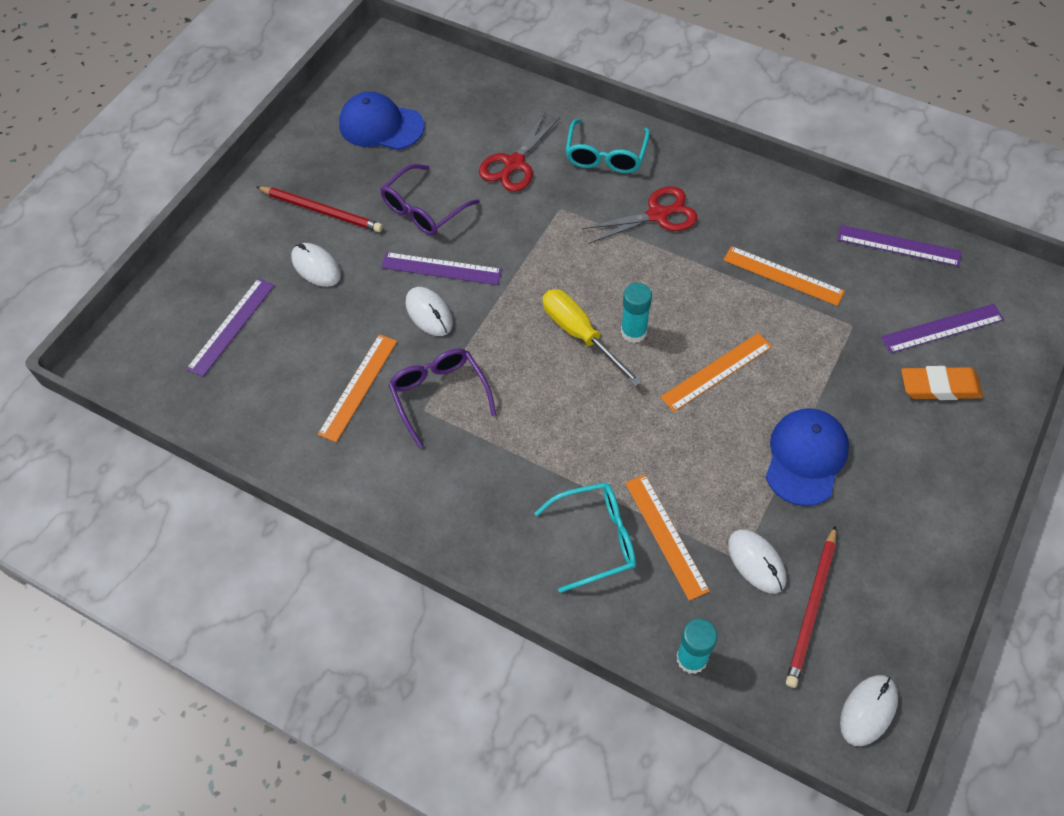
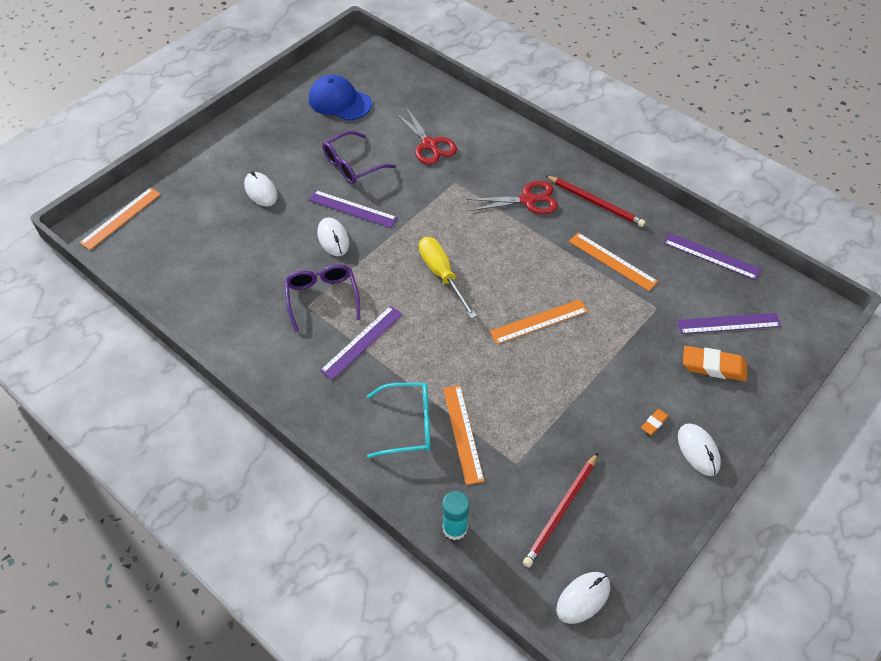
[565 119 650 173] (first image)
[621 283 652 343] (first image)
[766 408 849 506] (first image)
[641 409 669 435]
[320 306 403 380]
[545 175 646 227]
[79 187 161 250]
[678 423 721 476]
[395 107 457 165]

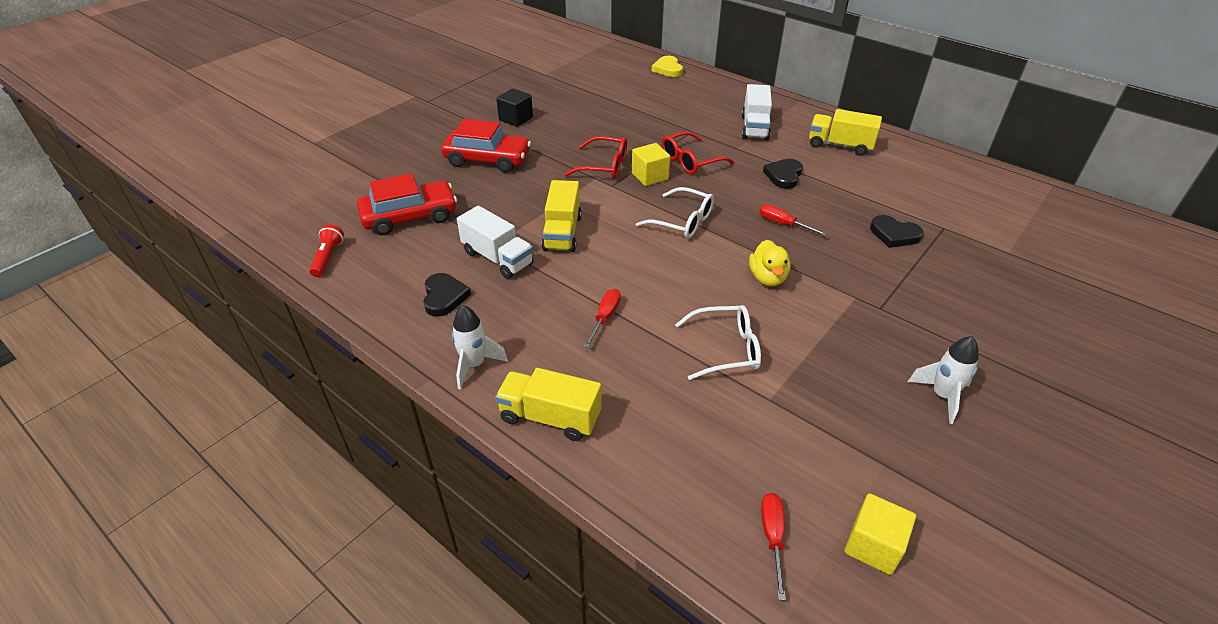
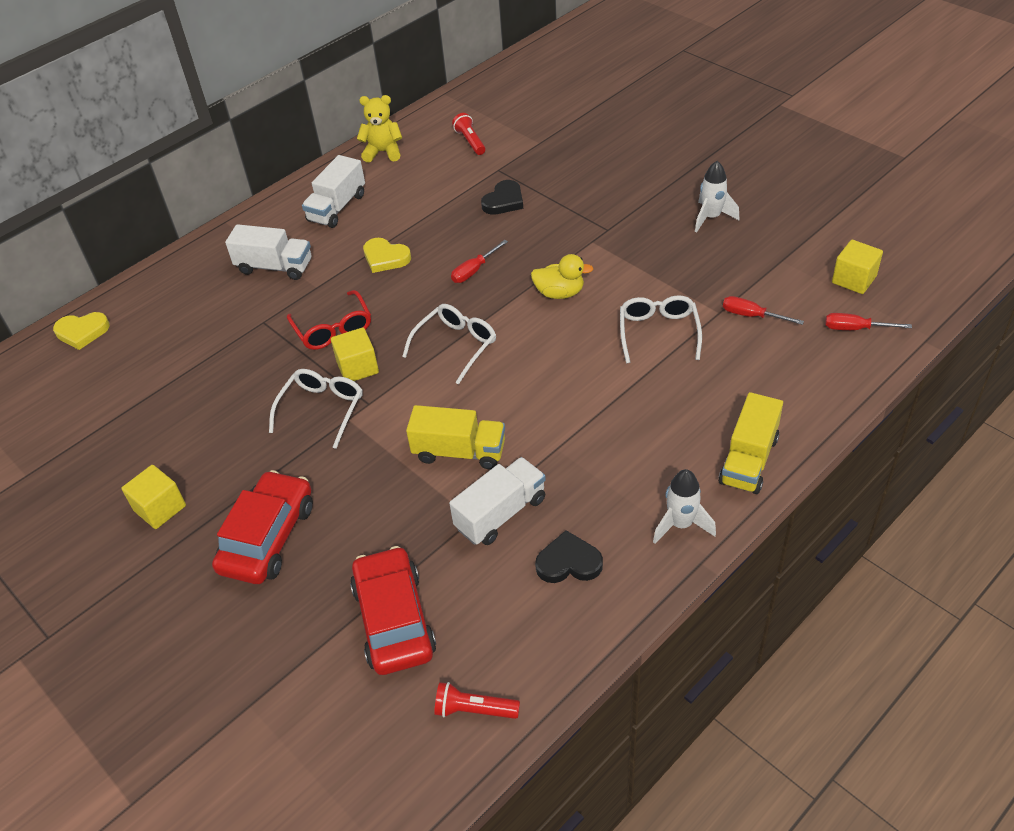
[357 95 402 163]
[452 113 485 155]
[723 296 804 325]
[121 465 186 529]
[269 369 363 449]
[363 238 411 273]
[302 155 365 228]

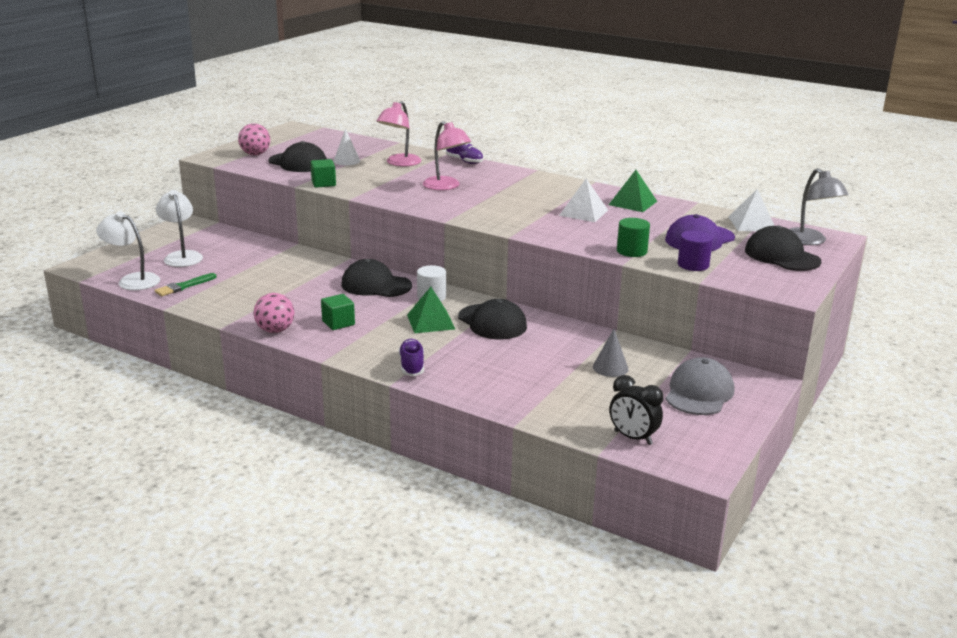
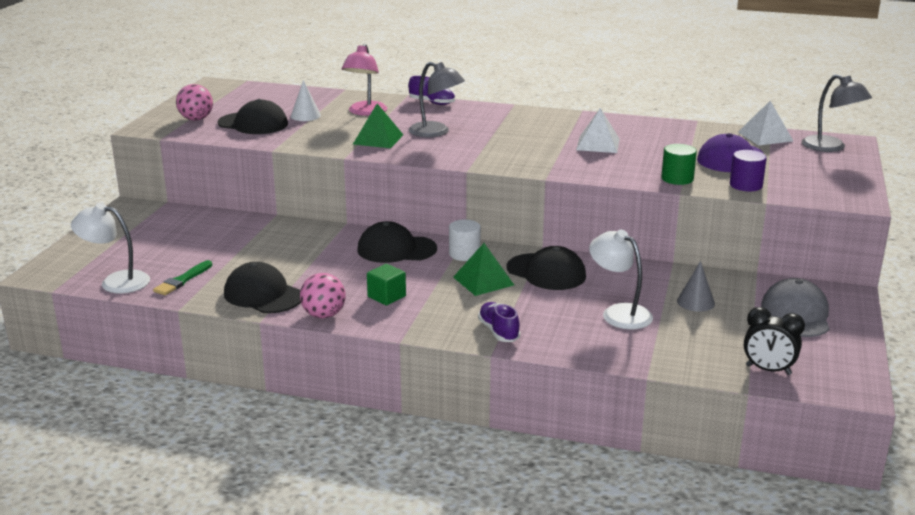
[310 159 336 188] (first image)
[589 230 653 330]
[353 104 403 148]
[224 262 301 313]
[409 62 465 137]

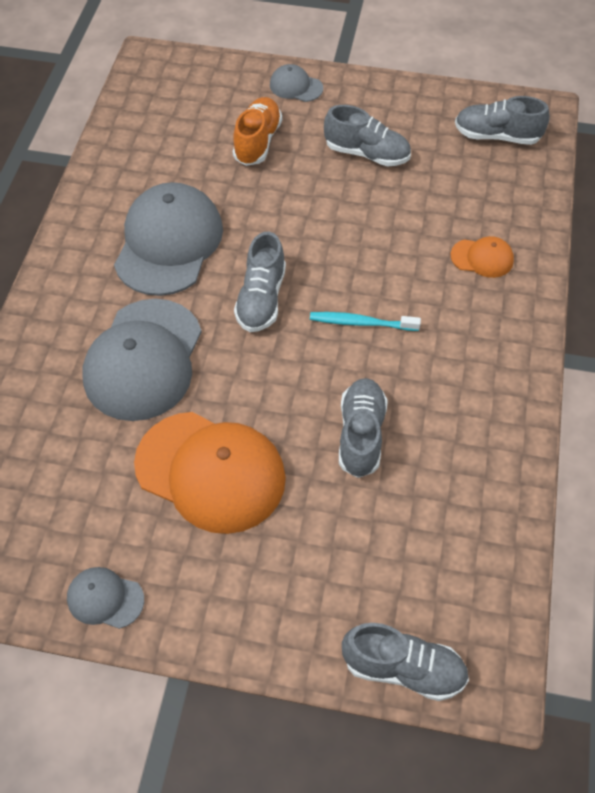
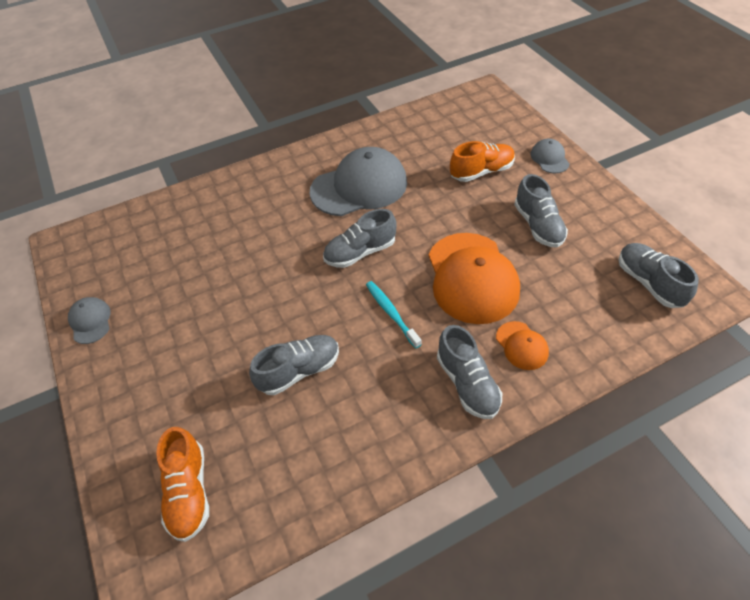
[83 299 202 421] (first image)
[156 427 209 542]
[429 233 520 324]
[437 325 502 419]

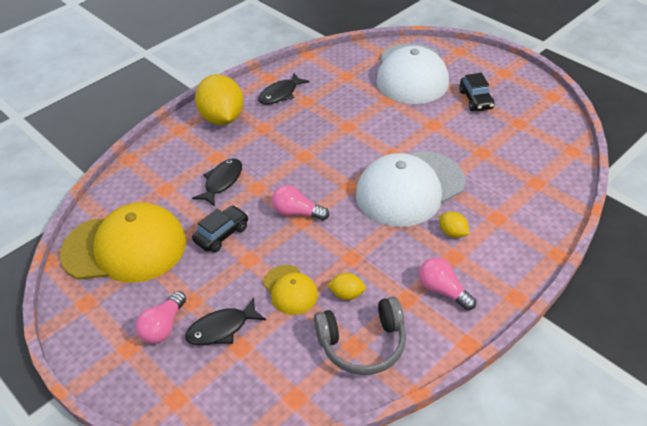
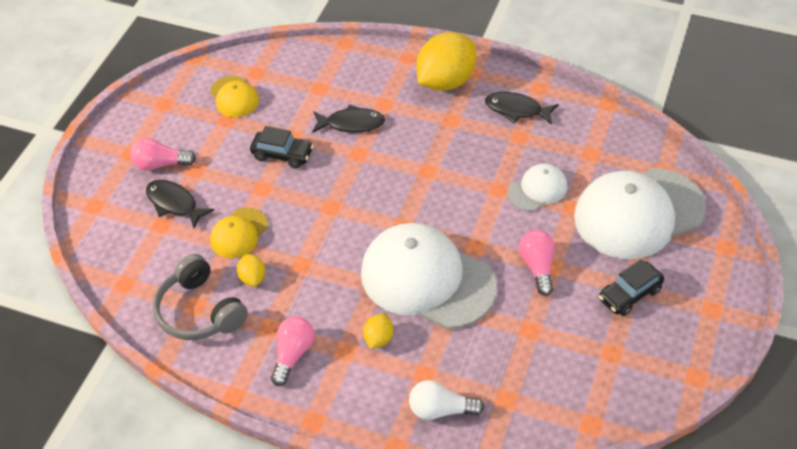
[409 380 484 420]
[508 164 567 211]
[519 230 555 296]
[210 76 259 117]

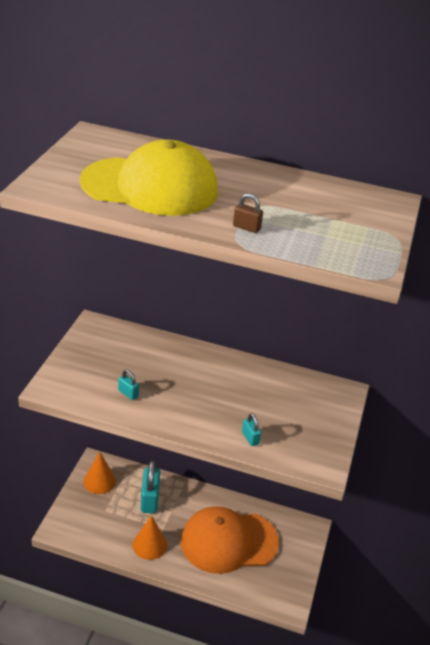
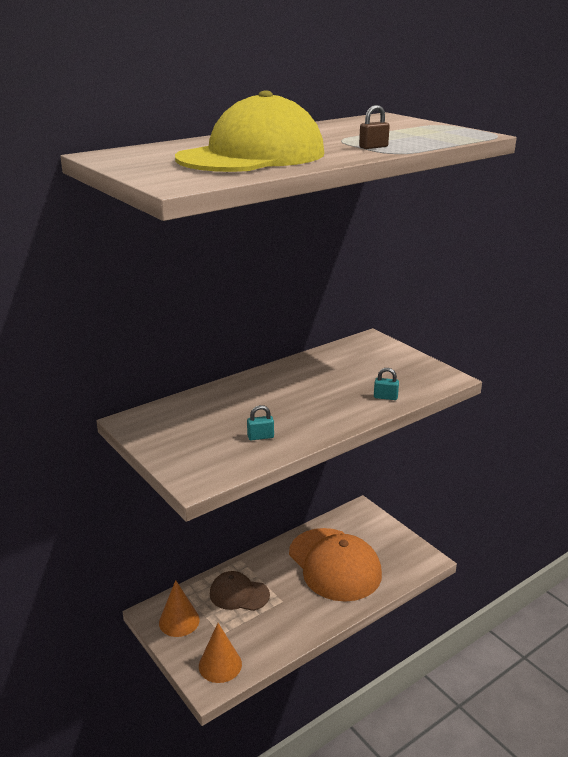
[199 623 242 683]
[210 571 270 611]
[289 528 382 602]

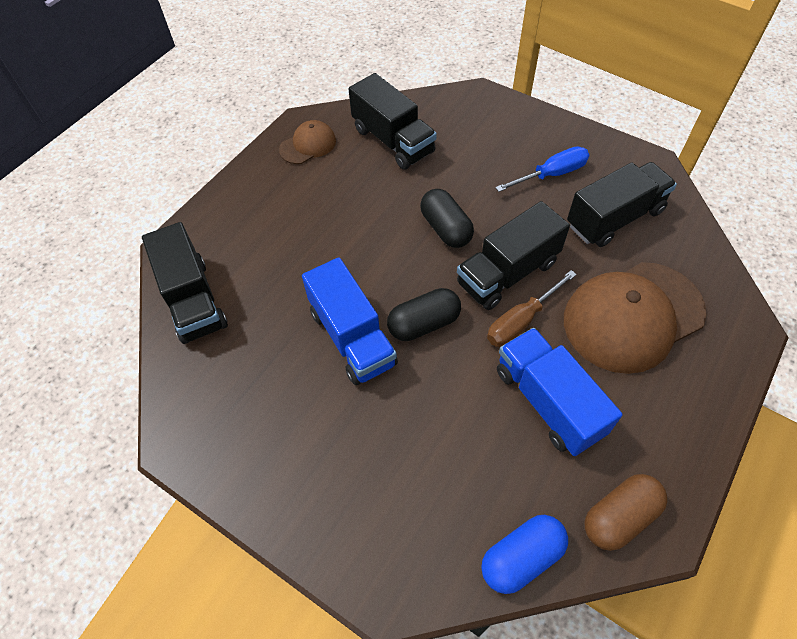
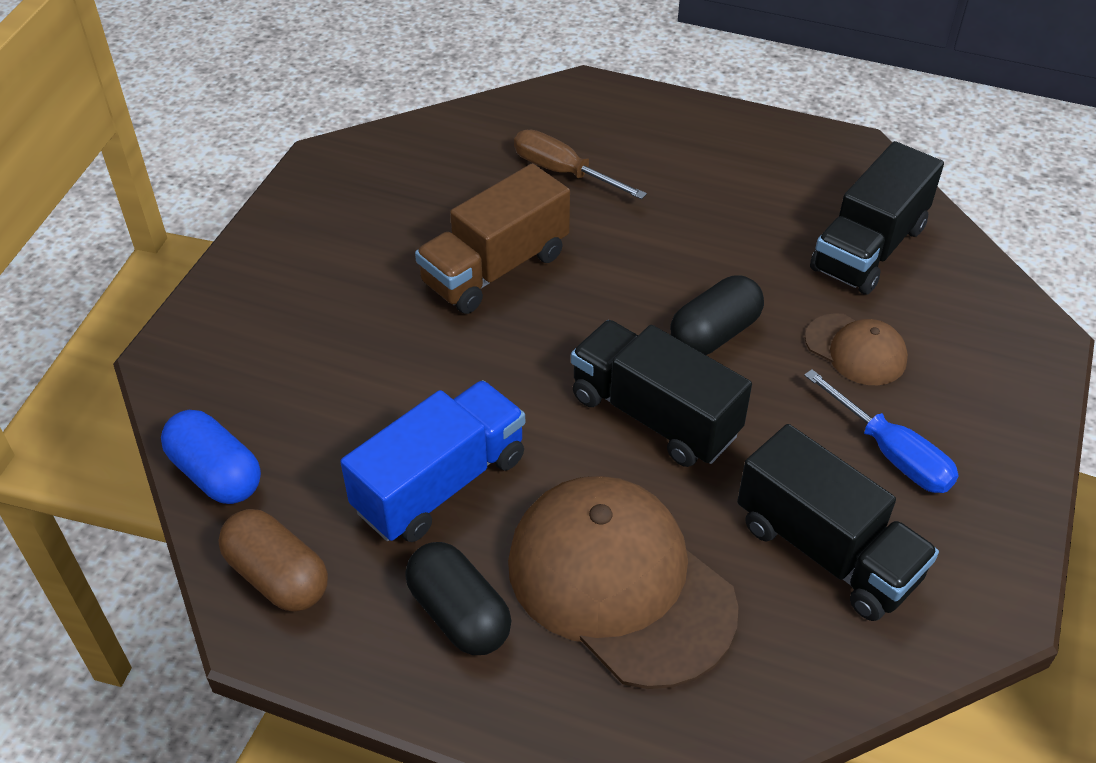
[142 222 228 344] (first image)
[805 313 908 385]
[405 542 511 655]
[514 129 647 199]
[415 163 570 314]

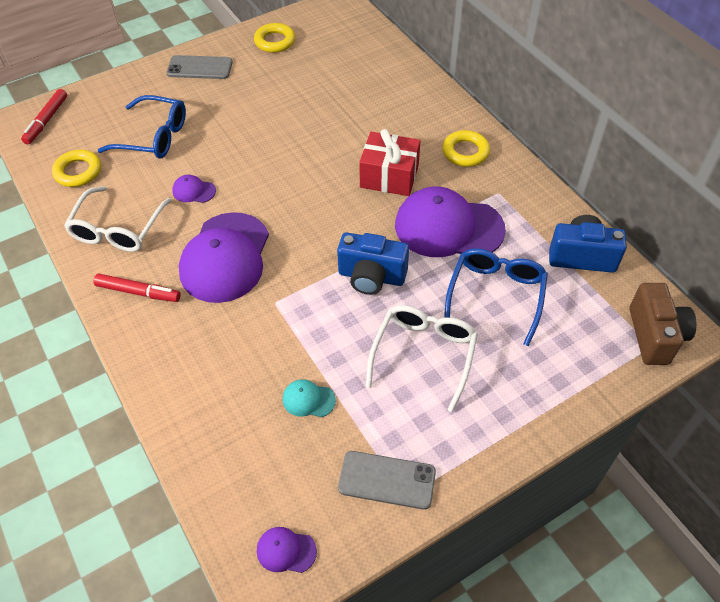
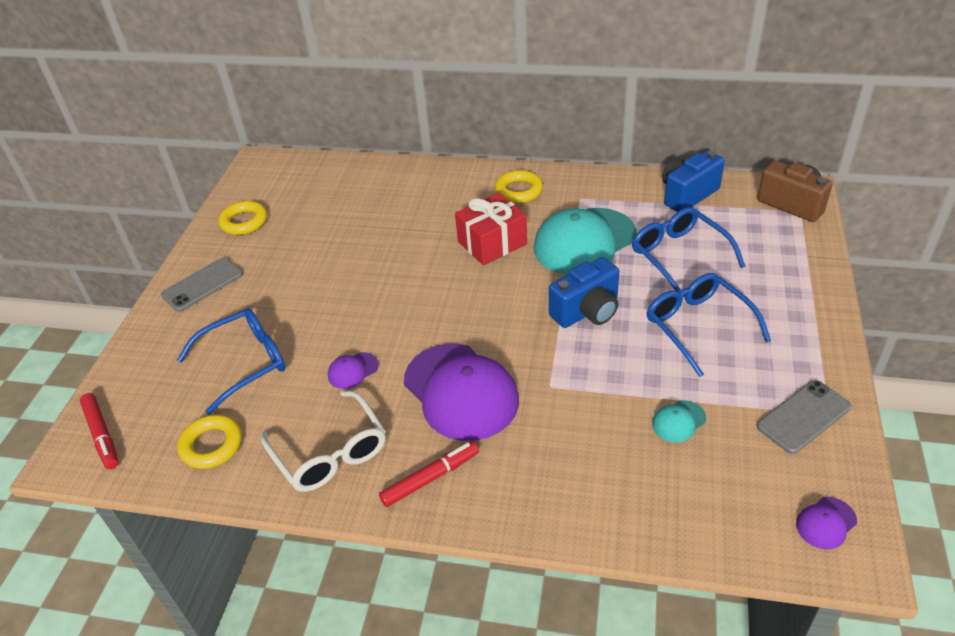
[647 273 771 377]
[534 208 637 275]

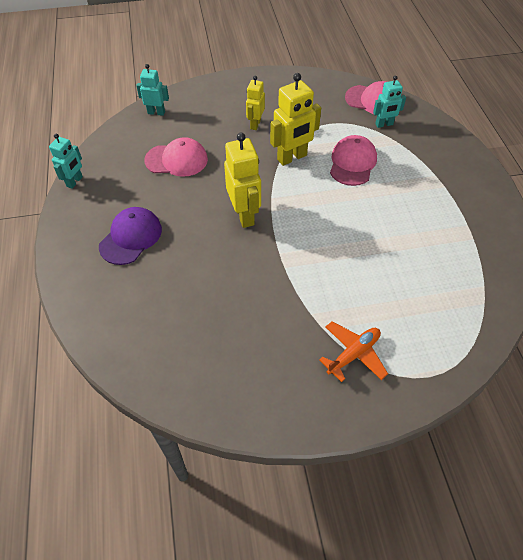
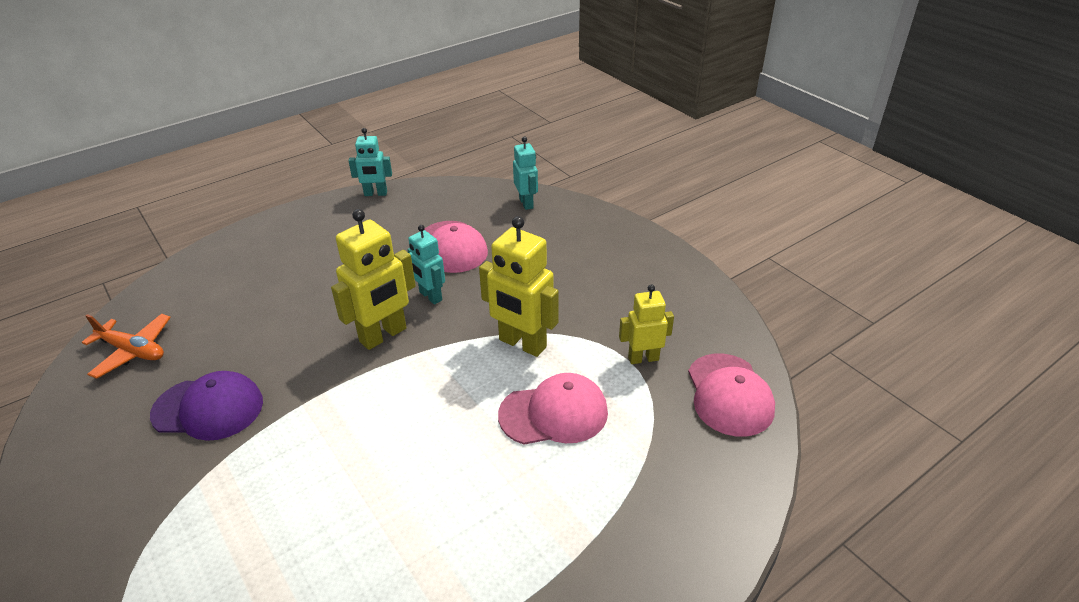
[150 371 263 441]
[619 285 674 364]
[81 314 171 379]
[407 225 445 304]

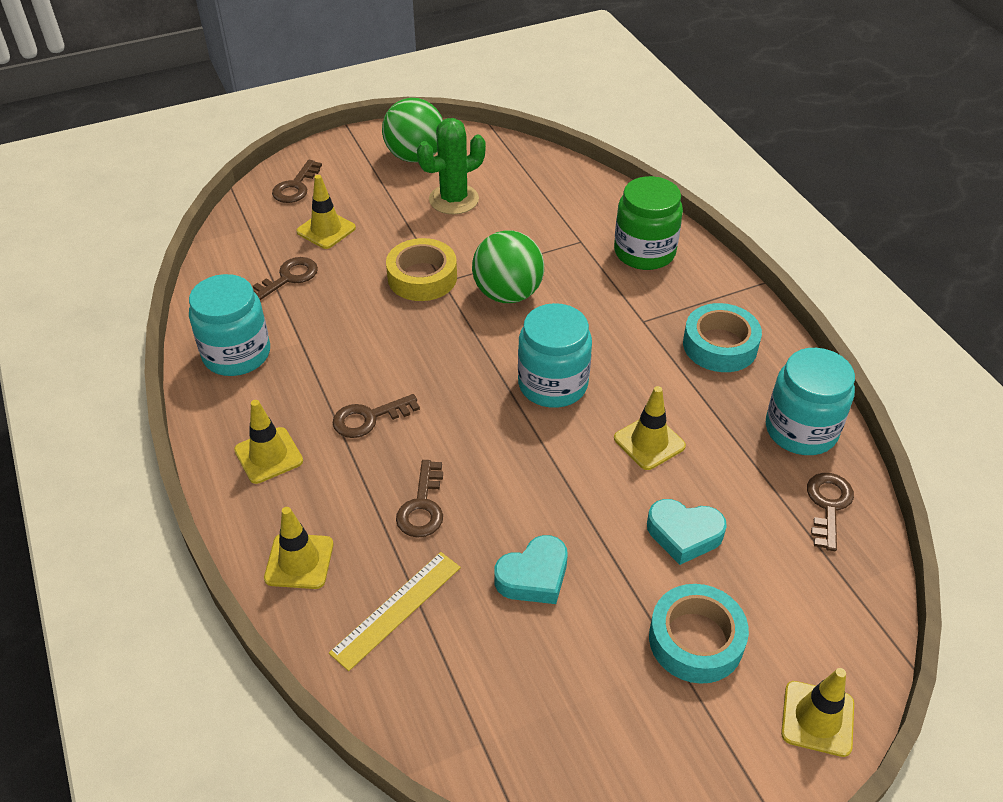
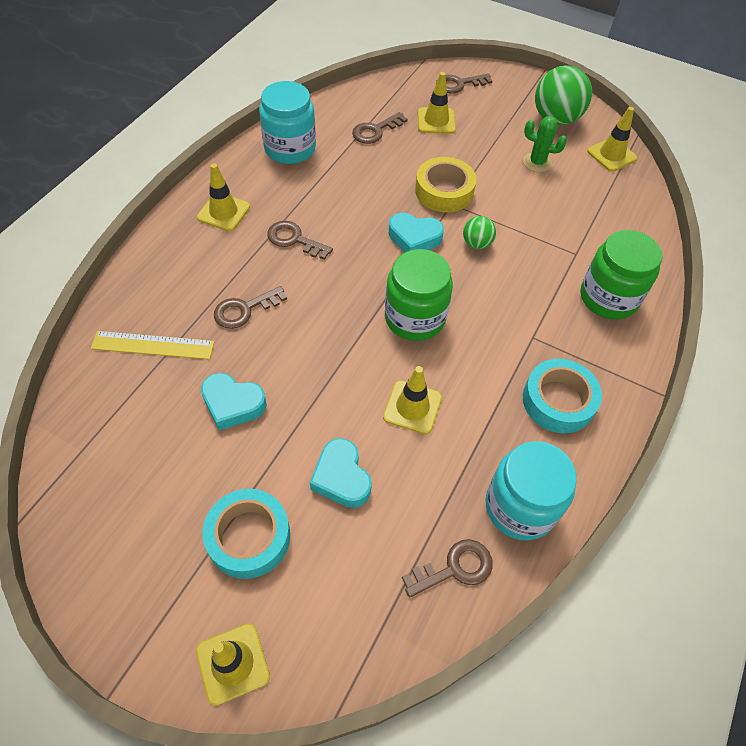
[389 213 444 253]
[587 107 637 172]
[385 249 453 341]
[352 112 408 144]
[523 116 567 172]
[463 216 496 249]

